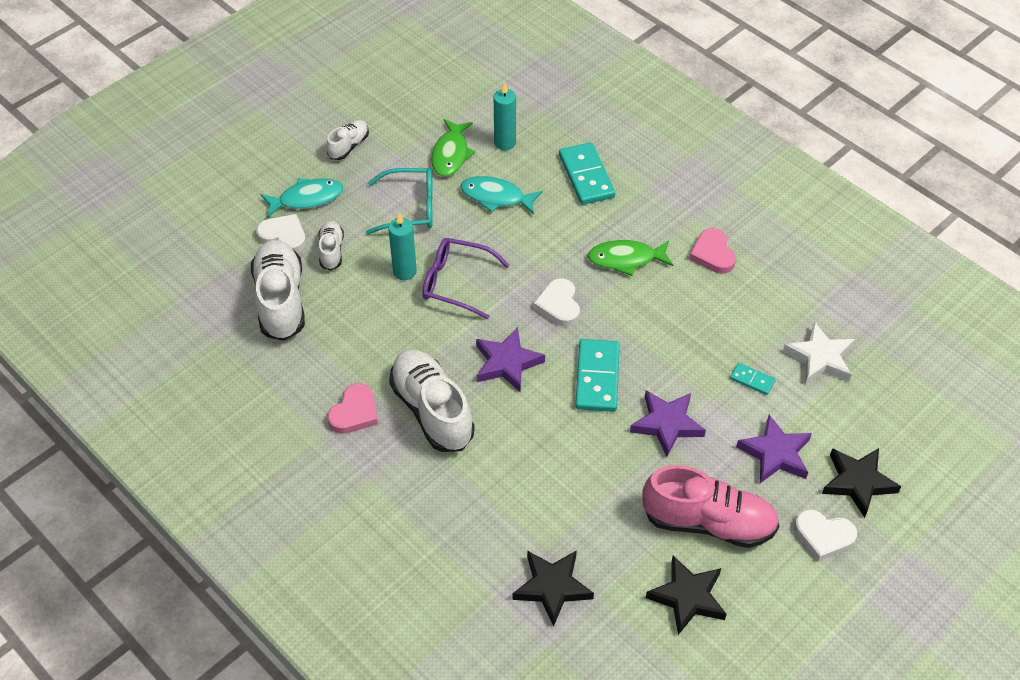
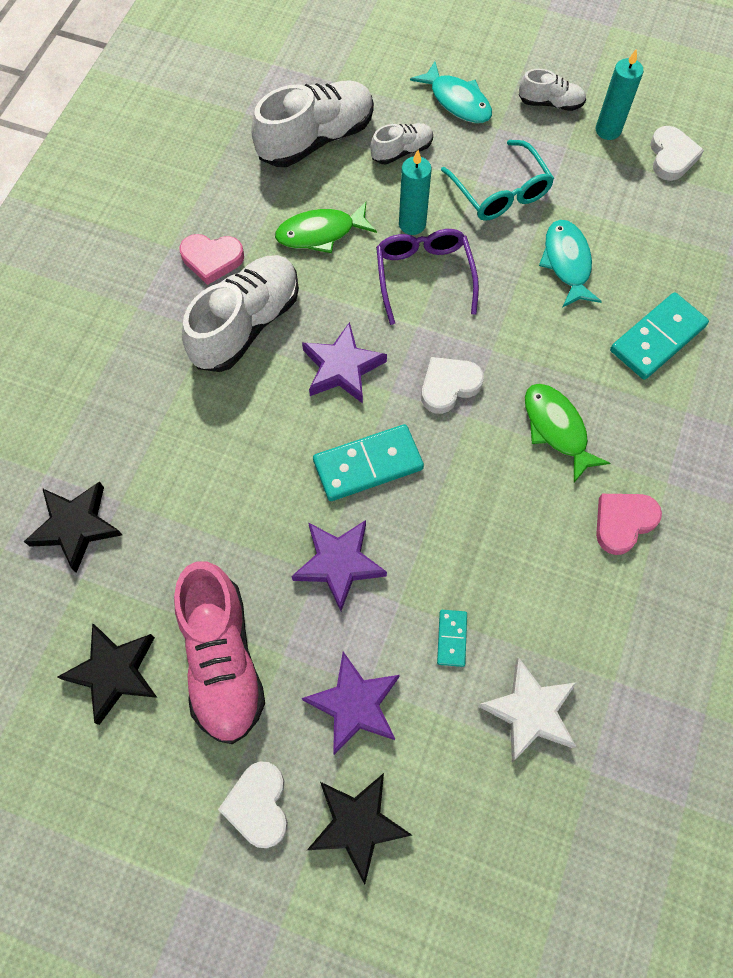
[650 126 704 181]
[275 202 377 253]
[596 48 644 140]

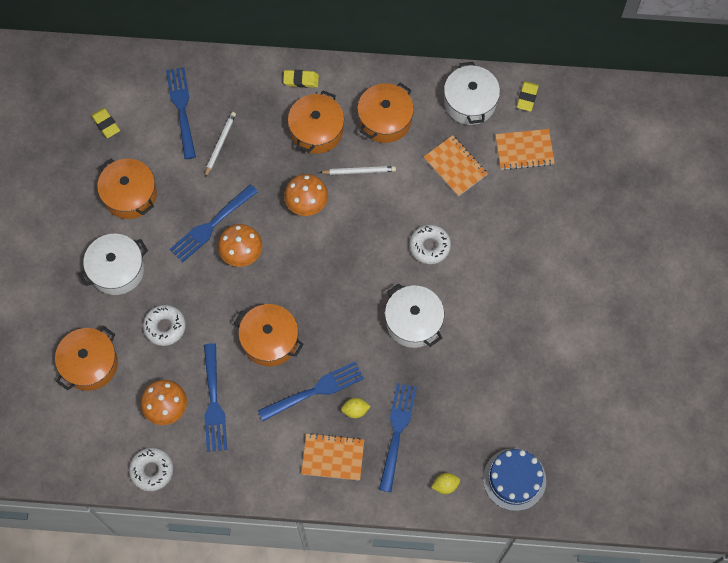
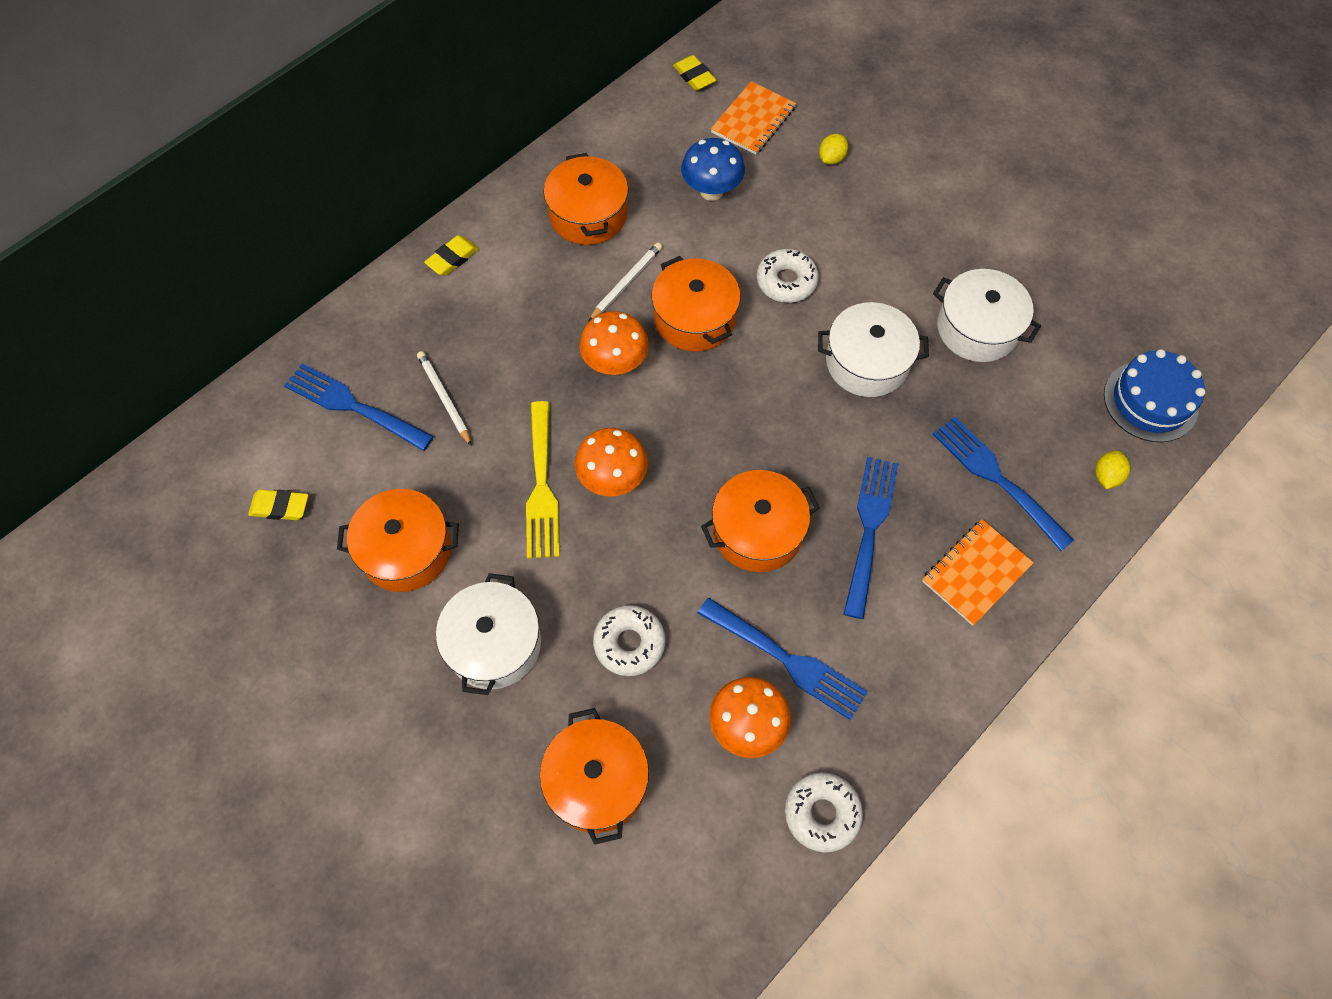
[652 256 741 351]
[819 134 848 165]
[933 269 1041 362]
[681 138 745 201]
[526 401 559 559]

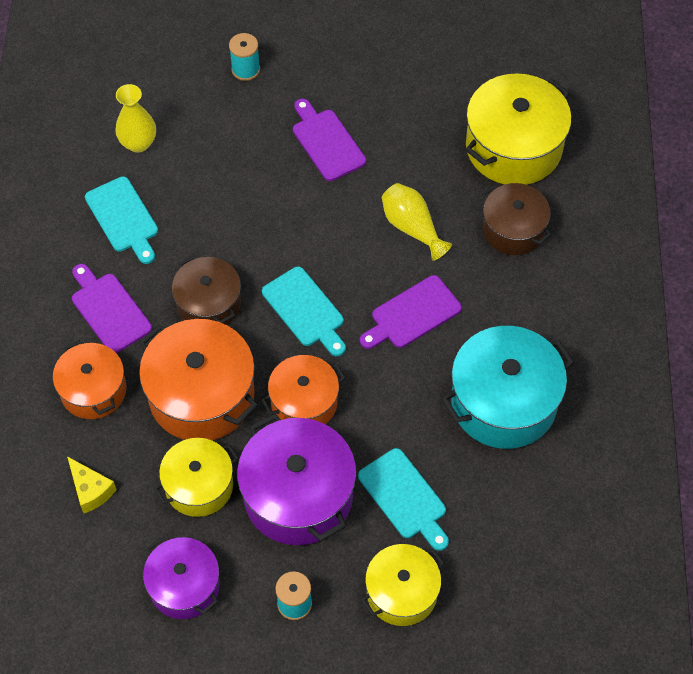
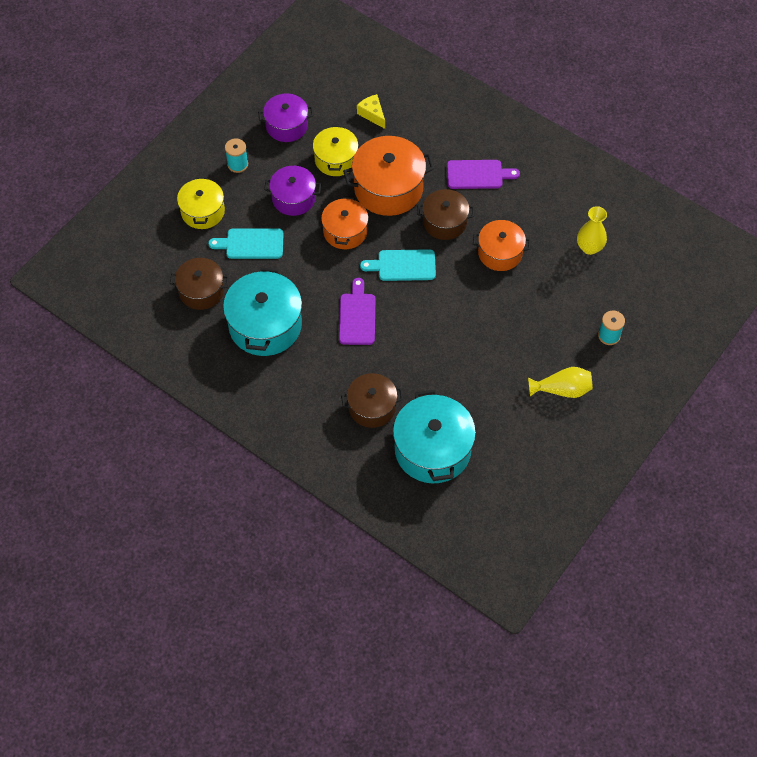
[85 176 158 264] (first image)
[293 99 366 181] (first image)
[170 258 229 310]
[473 220 531 271]
[528 367 593 398]
[393 390 476 483]
[357 94 385 129]
[264 166 321 216]

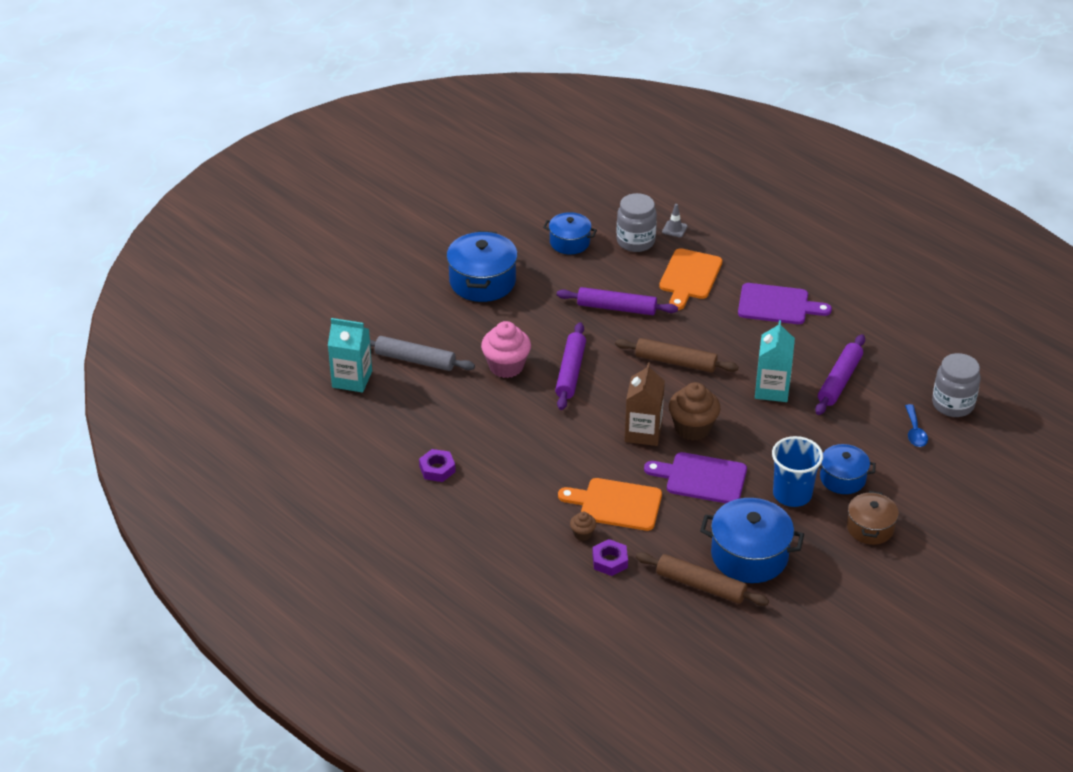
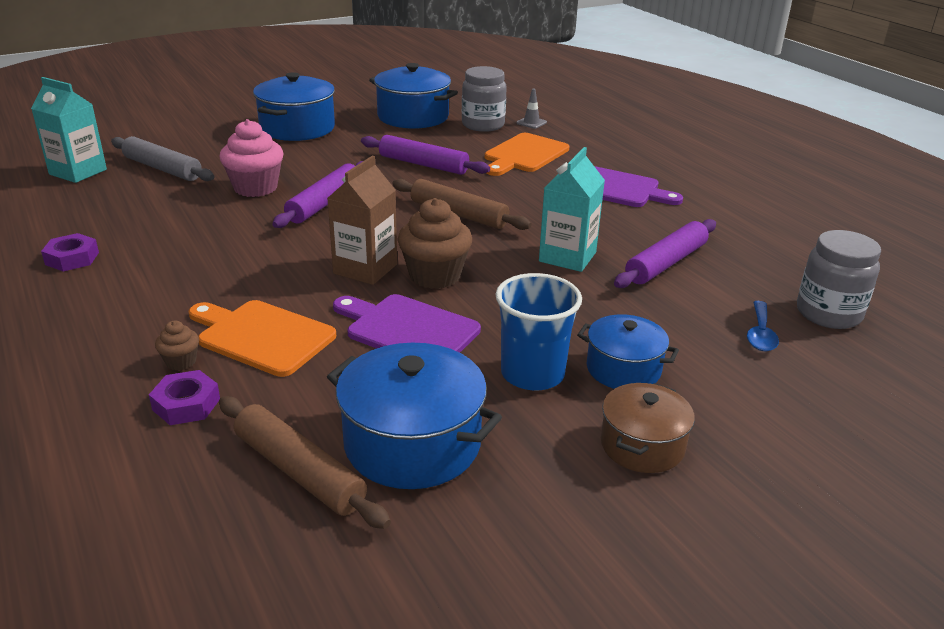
[369 63 458 129]

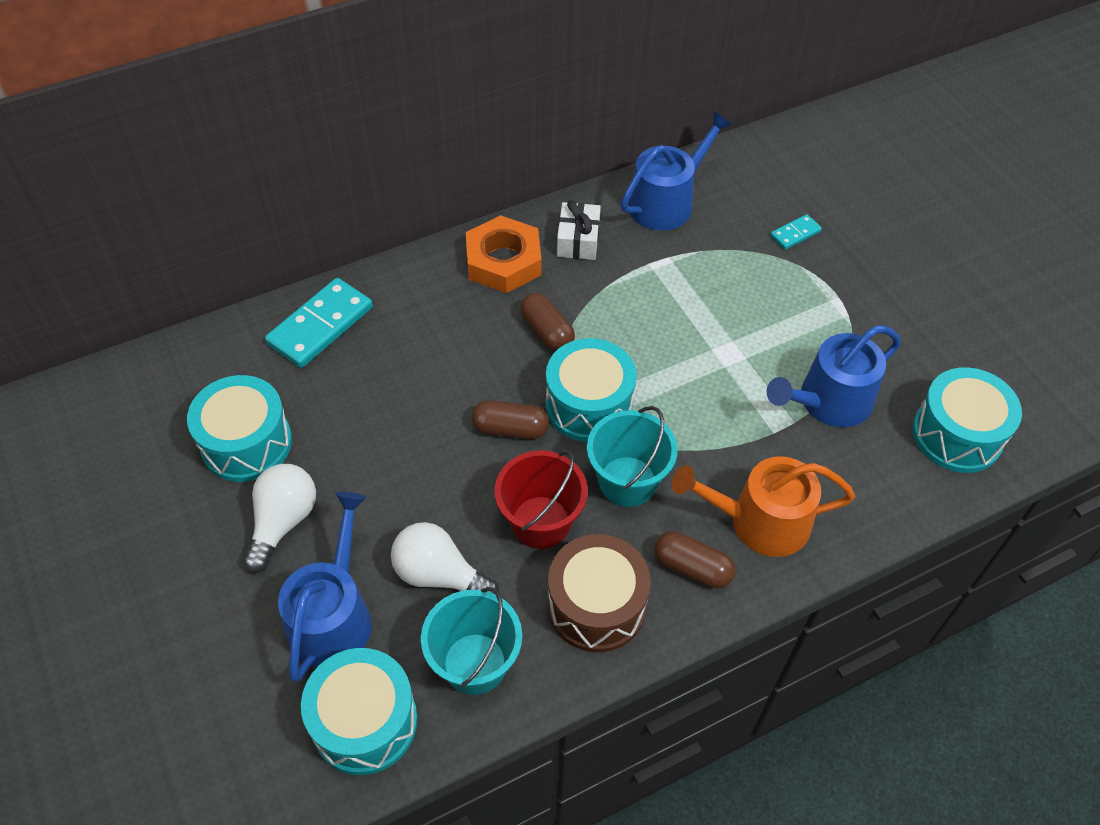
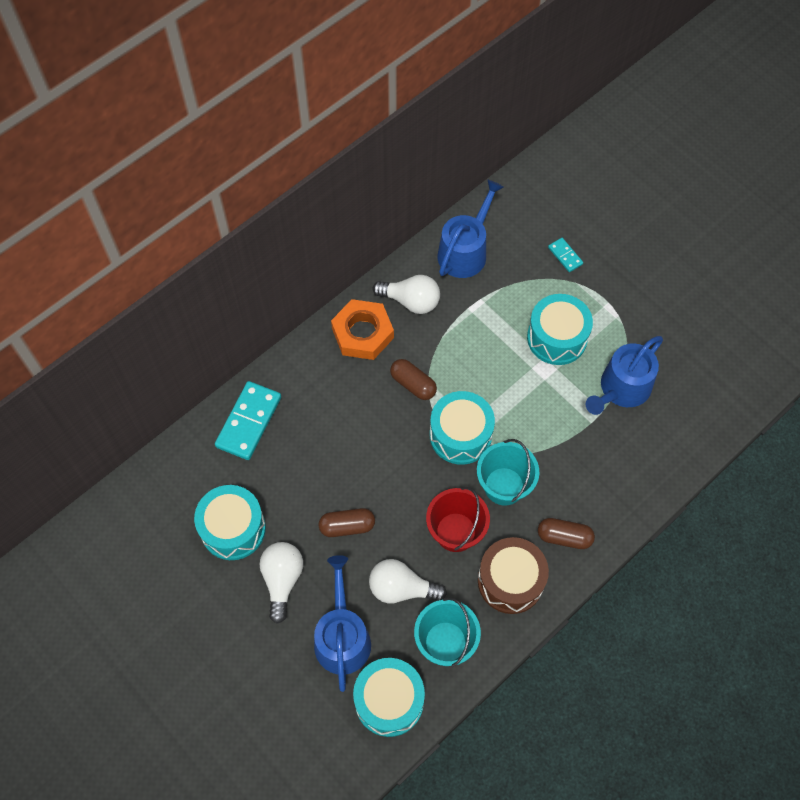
[672 456 855 557] (first image)
[319 508 375 537]
[527 294 593 365]
[373 275 440 314]
[548 238 583 272]

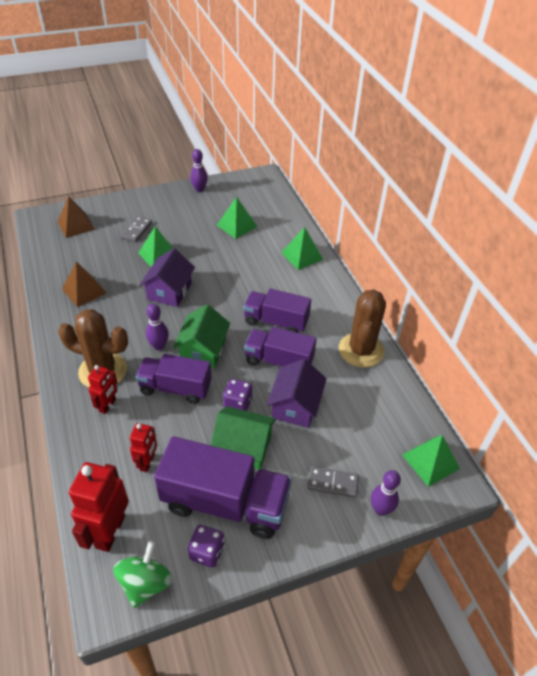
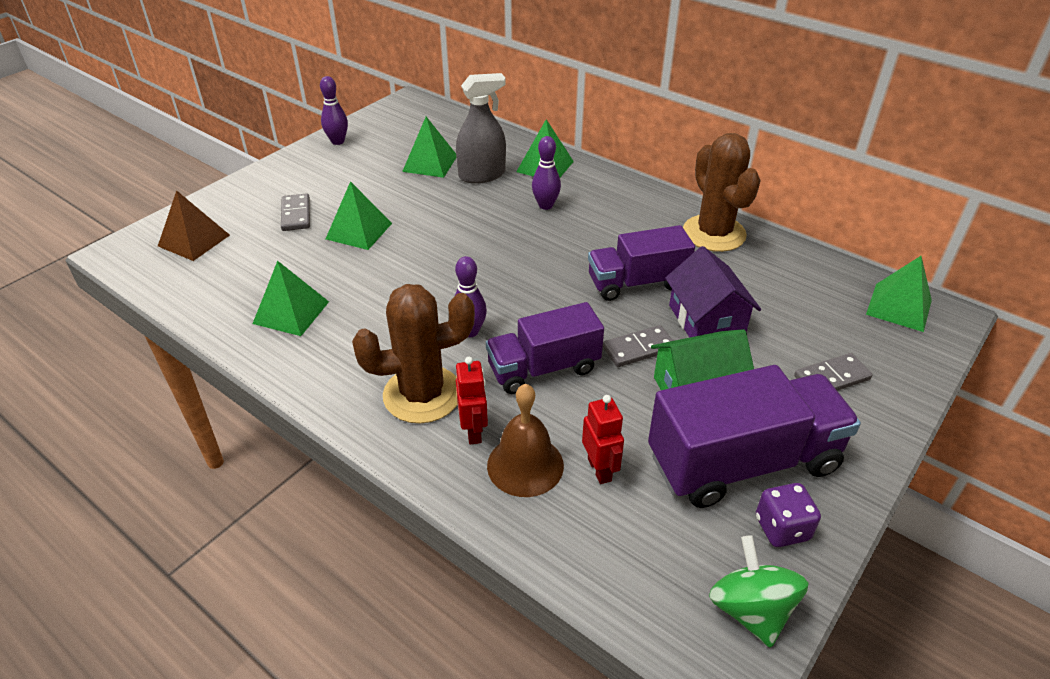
[69 462 129 552] (first image)
[140 248 195 307] (first image)
[173 304 230 368] (first image)
[243 288 311 333] (first image)
[456 73 506 183]
[487 384 564 497]
[532 136 561 210]
[603 325 673 367]
[253 261 329 336]

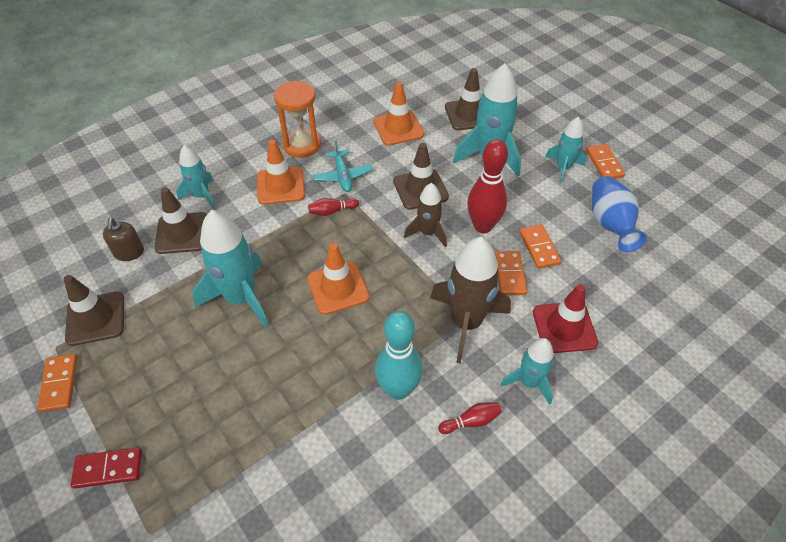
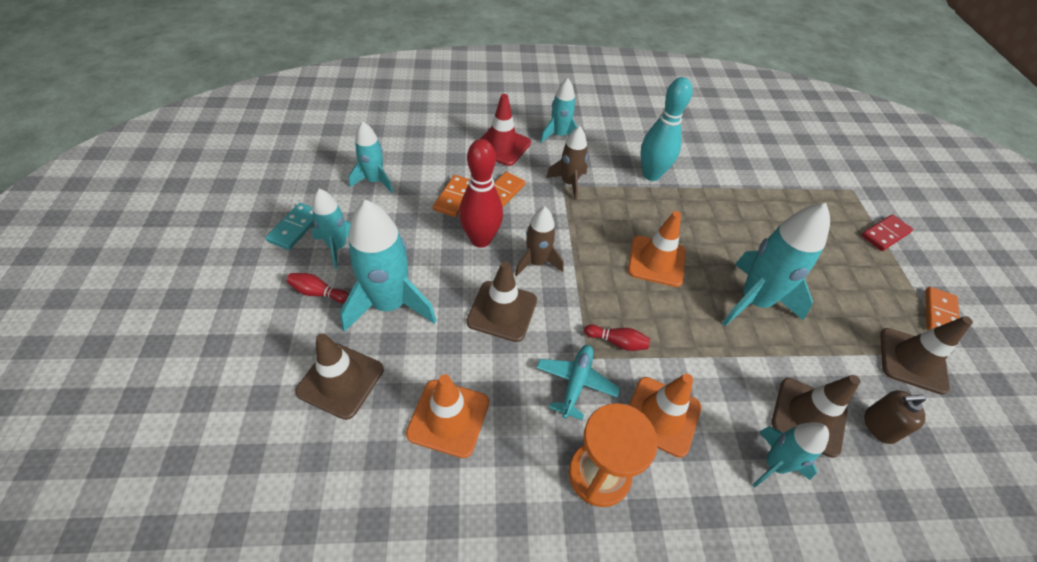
[287 273 349 303]
[349 121 393 193]
[266 203 314 250]
[861 214 913 251]
[864 390 926 444]
[546 126 588 201]

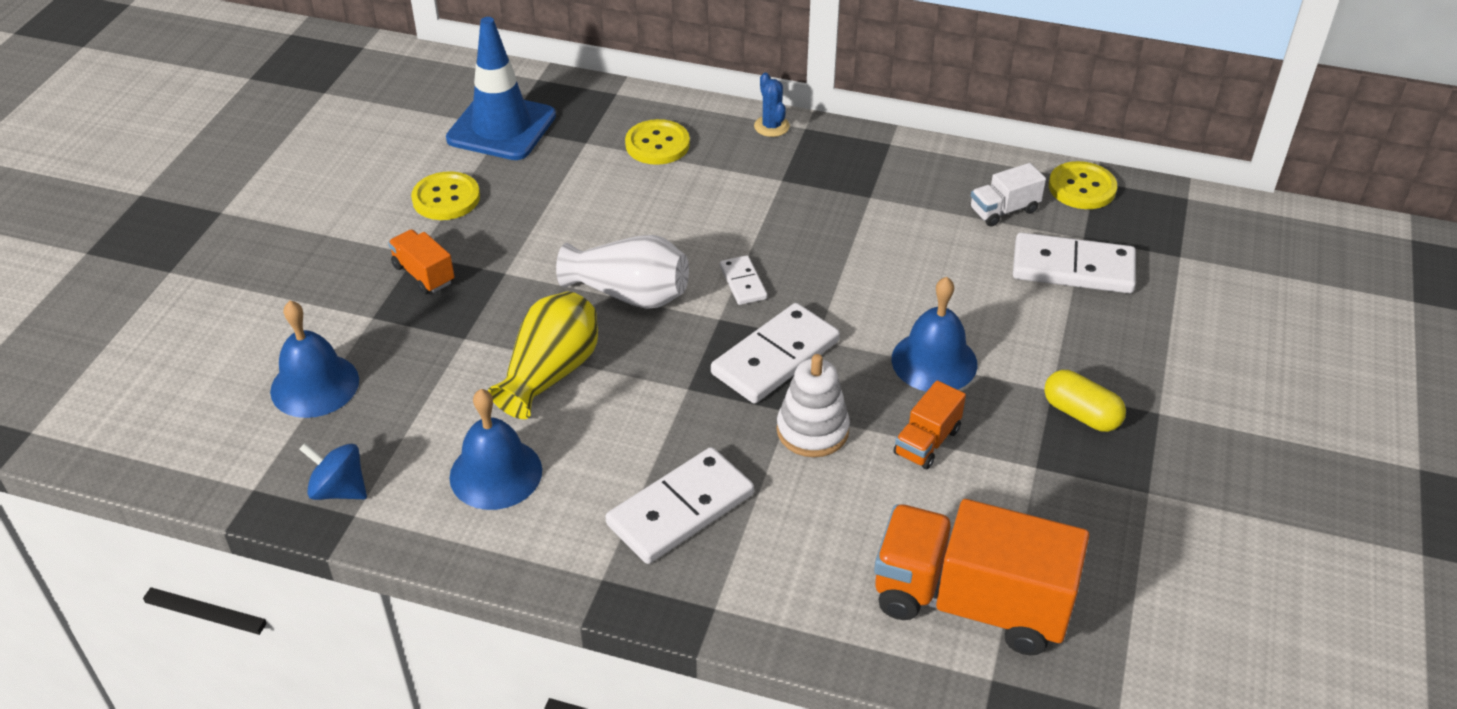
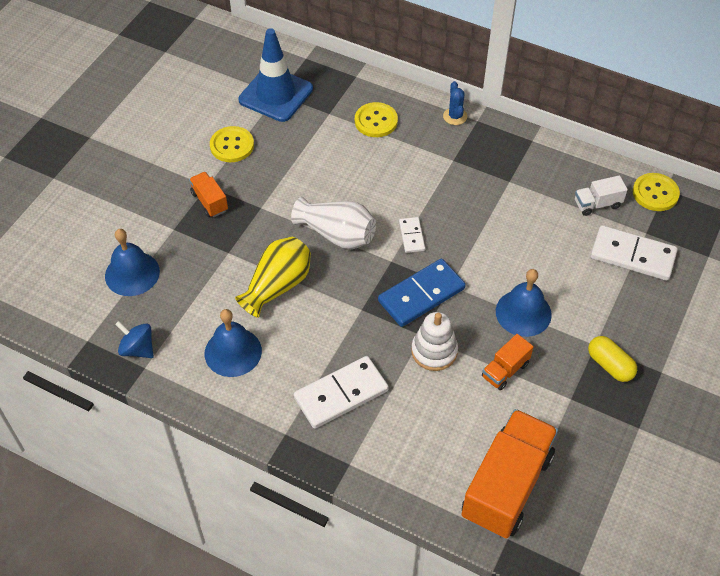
[378 259 466 327]
[461 409 558 539]

